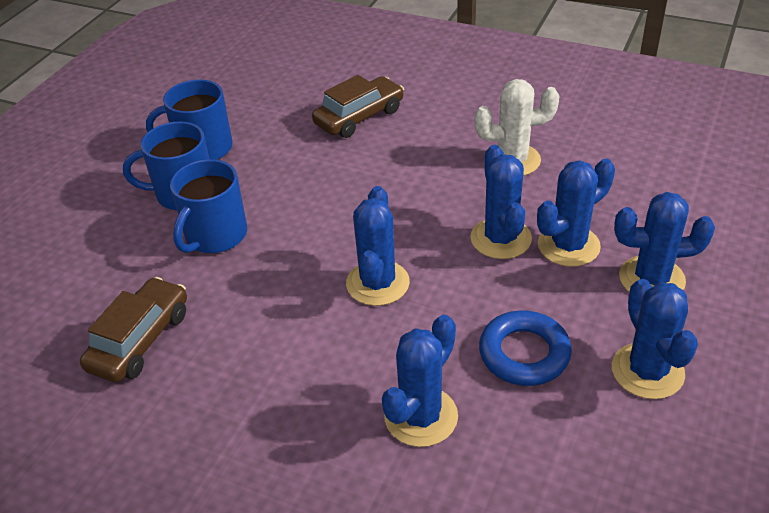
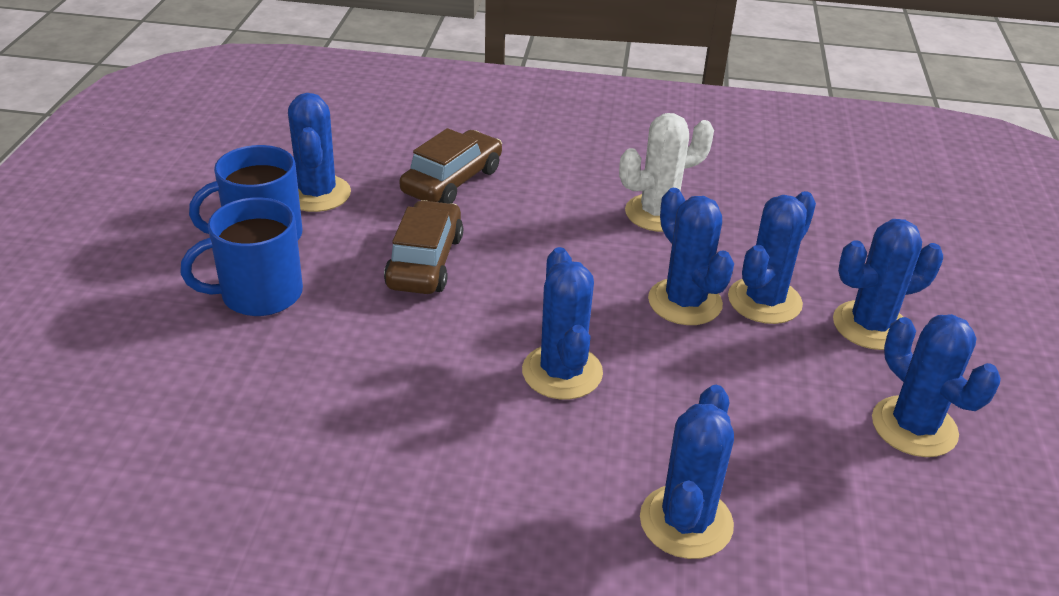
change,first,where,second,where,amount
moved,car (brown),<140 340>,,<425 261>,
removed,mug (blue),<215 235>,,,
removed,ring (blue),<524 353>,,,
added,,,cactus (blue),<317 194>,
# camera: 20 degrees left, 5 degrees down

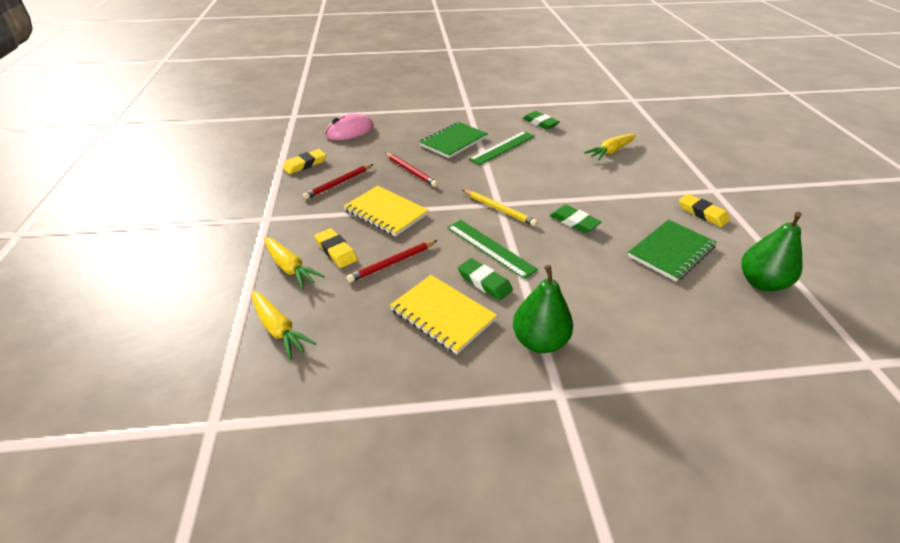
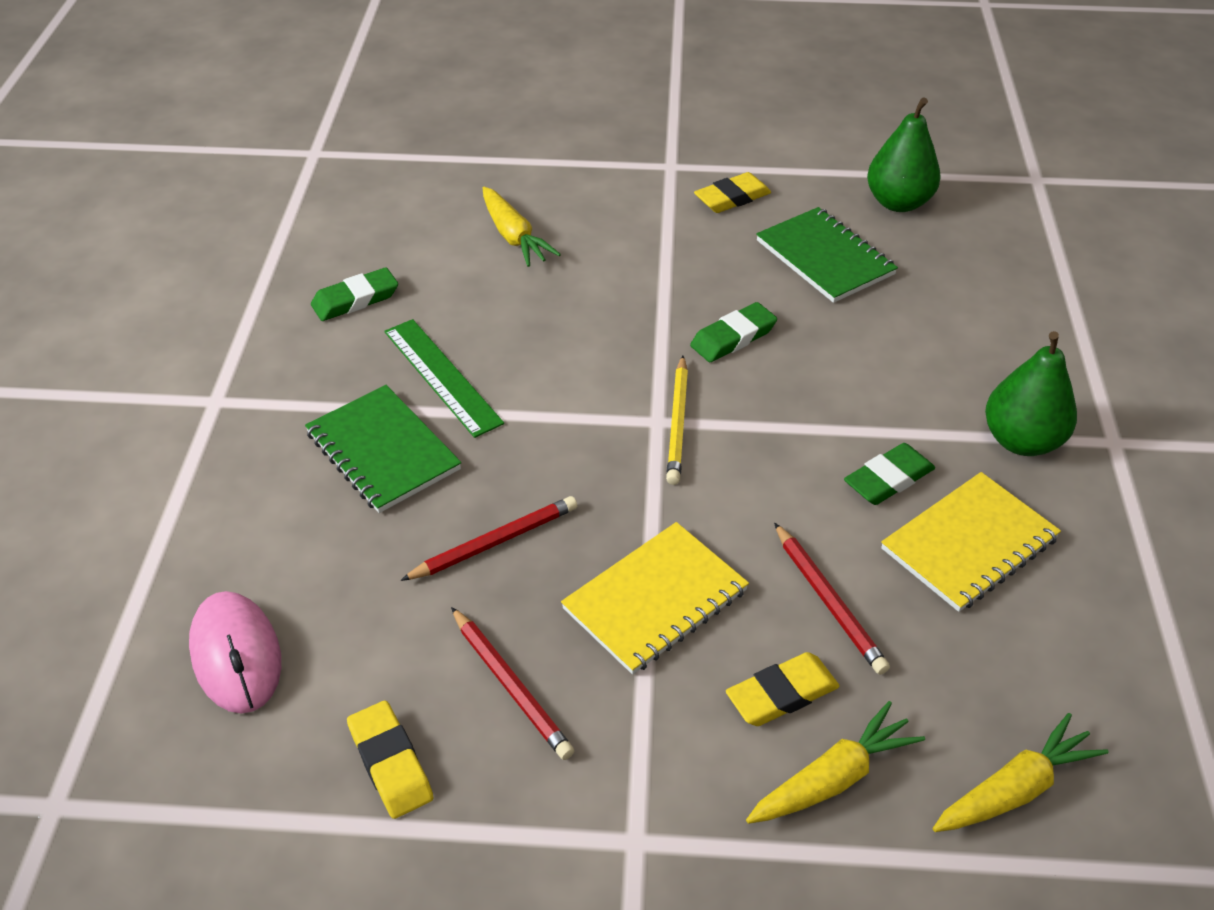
change,first,where,second,where,amount
removed,ruler (green),<490 248>,,,
turned,pencil (yellow),<499 209>,,<678 423>,135 degrees clockwise
# camera: 80 degrees left, 5 degrees up

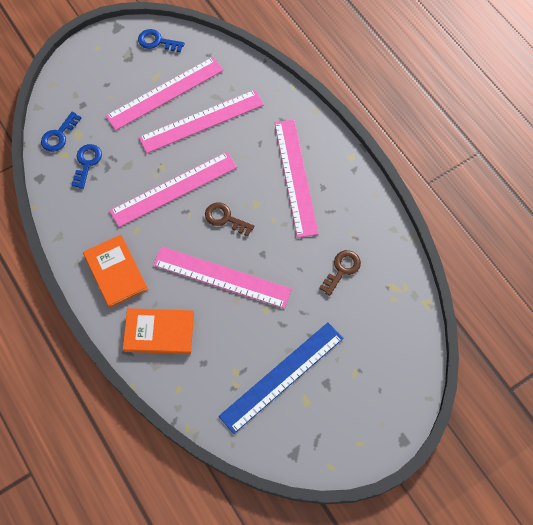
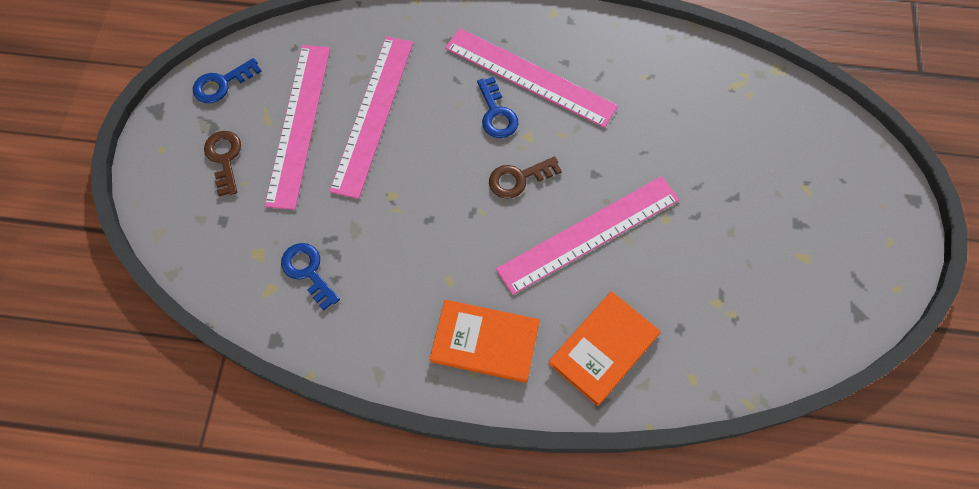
change,first,where,second,where,amount
moved,key (blue),<59 135>,,<496 114>,
removed,ruler (pink),<174 189>,,,
removed,ruler (blue),<282 376>,,,
moved,key (brown),<342 269>,,<224 158>,
# camera: 50 degrees left, 0 degrees up

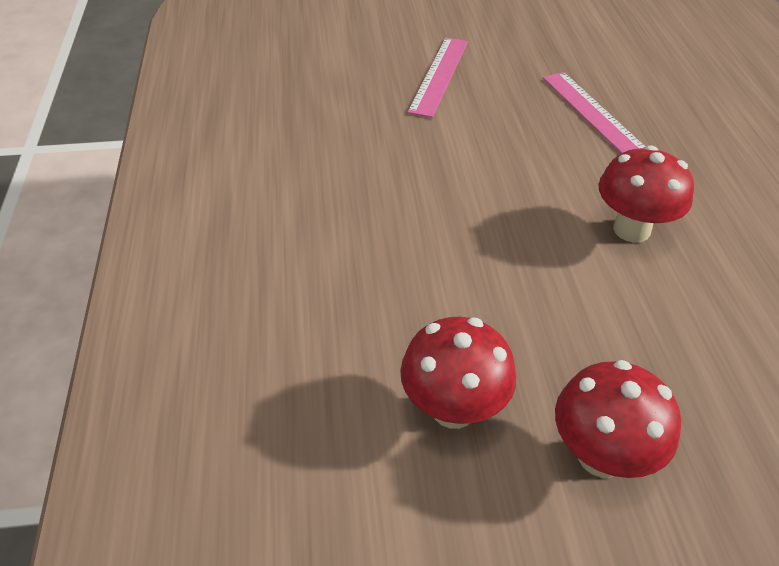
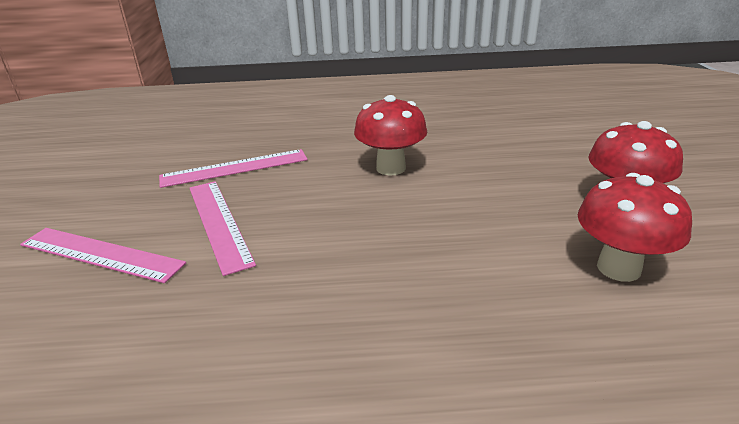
change,first,where,second,where,amount
added,,,ruler (pink),<218 223>,
# camera: 85 degrees left, 15 degrees down

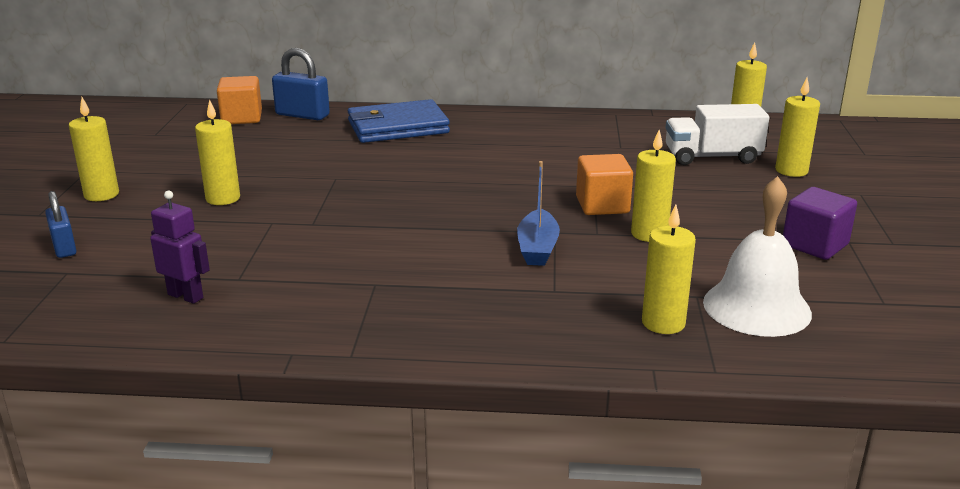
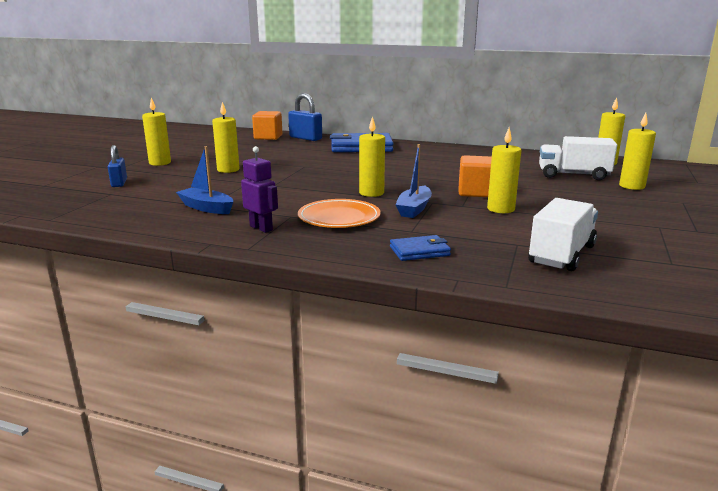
change,first,where,second,where,amount
moved,robot (purple),<186 296>,,<261 228>,
moved,candle (yellow),<663 323>,,<371 193>,
replaced,bell (white),<756 307>,truck (white),<561 255>,
removed,cube (purple),<814 245>,,,
added,,,boat (blue),<207 208>,
added,,,plate (orange),<339 217>,
added,,,wallet (blue),<419 251>,
# camera: 15 degrees right, 5 degrees down

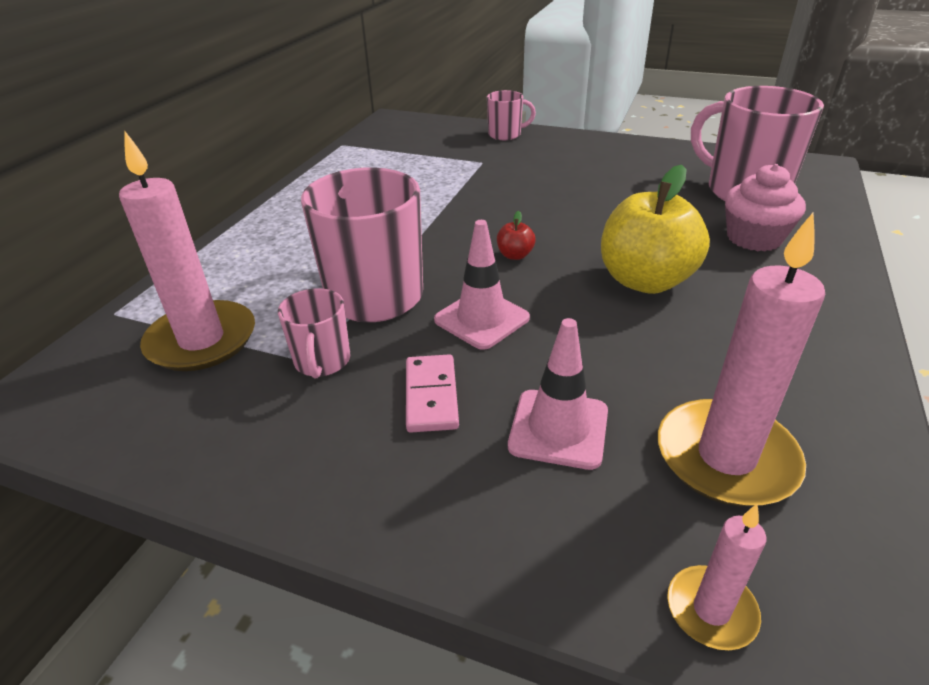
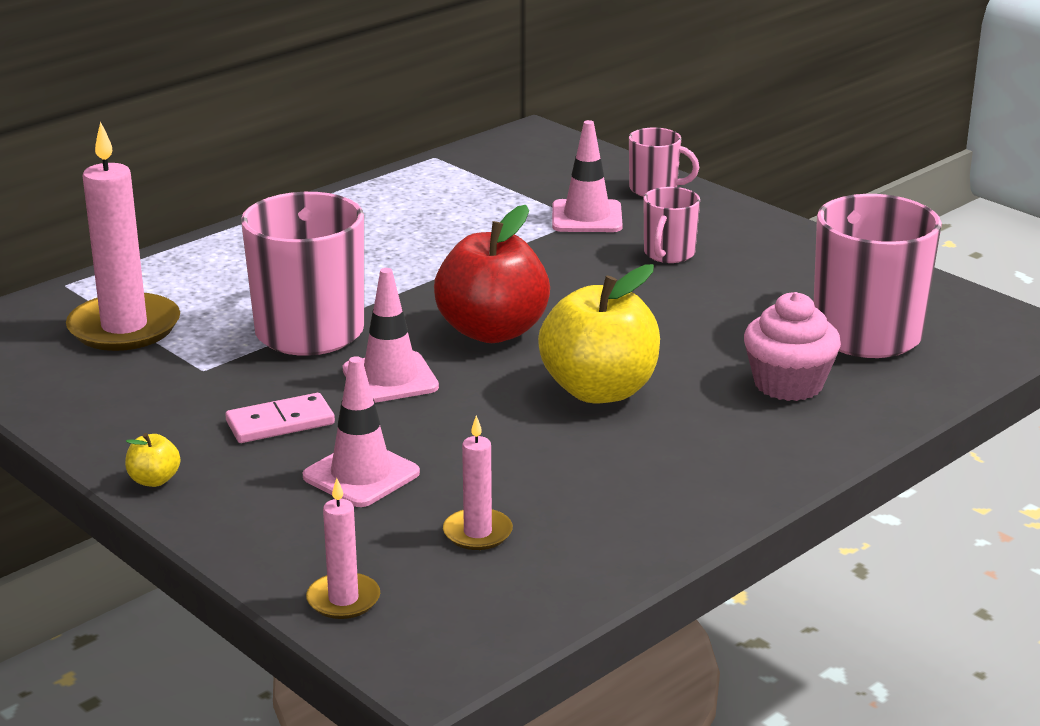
change,first,where,second,where,amount
moved,mug (pink),<322 361>,,<668 254>,
turned,domino (pink),<431 396>,,<280 423>,45 degrees clockwise
resized,apple (red),<515 255>,,<492 331>,x2.43
resized,candle (pink),<726 457>,,<477 533>,x0.51
added,,,apple (yellow),<154 480>,
added,,,traffic cone (pink),<586 217>,
# camera: 25 degrees right, 10 degrees down

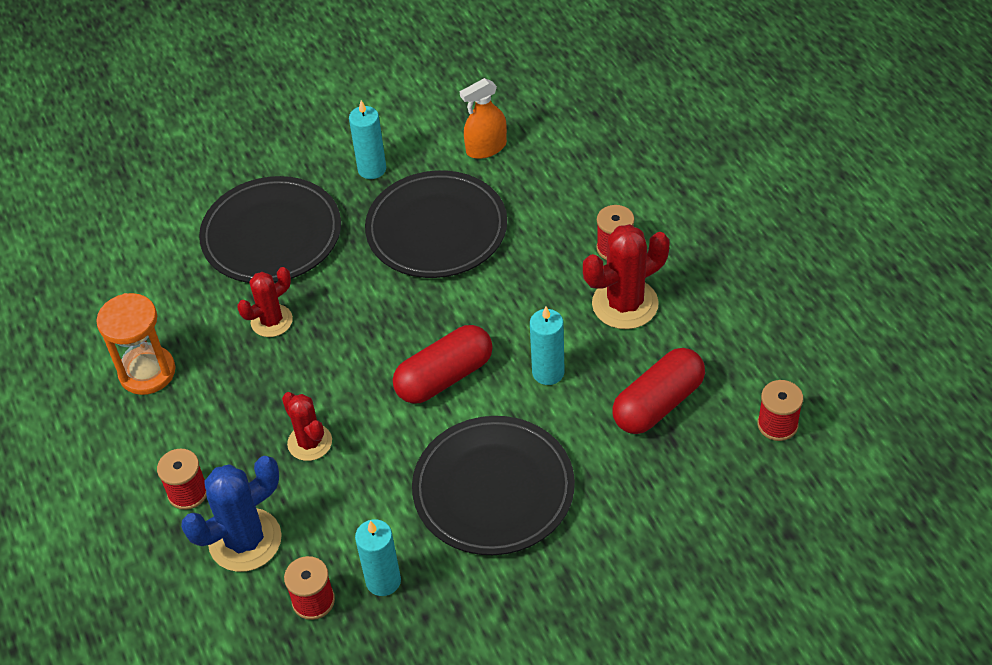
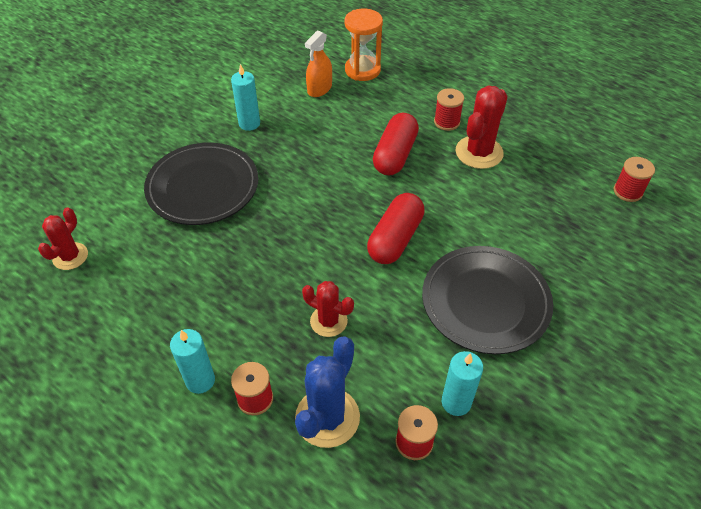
change,first,where,second,where,amount
moved,hourglass (orange),<147 372>,,<362 70>,
moved,cactus (red),<271 321>,,<70 256>,
removed,plate (black),<436 229>,,,
moved,candle (turquoise),<548 372>,,<200 380>,
moved,capsule (red),<658 403>,,<395 155>,
# camera: 30 degrees left, 0 degrees up

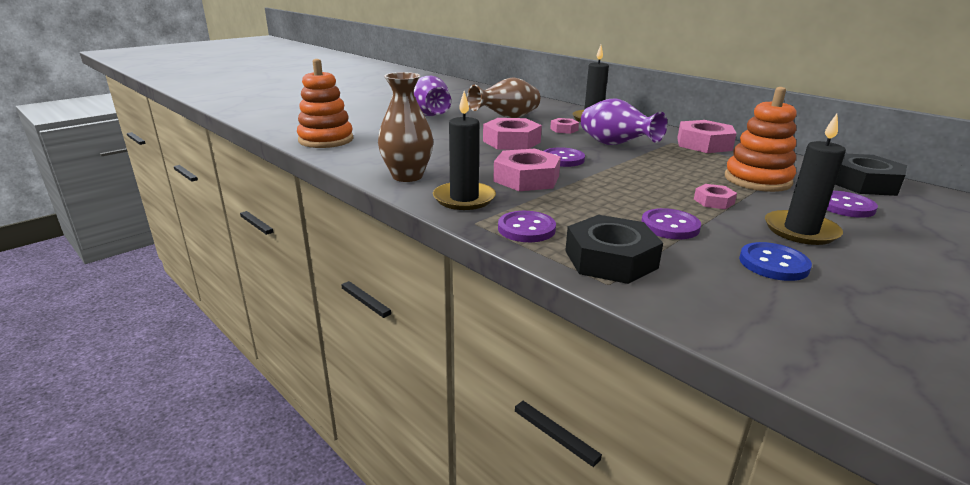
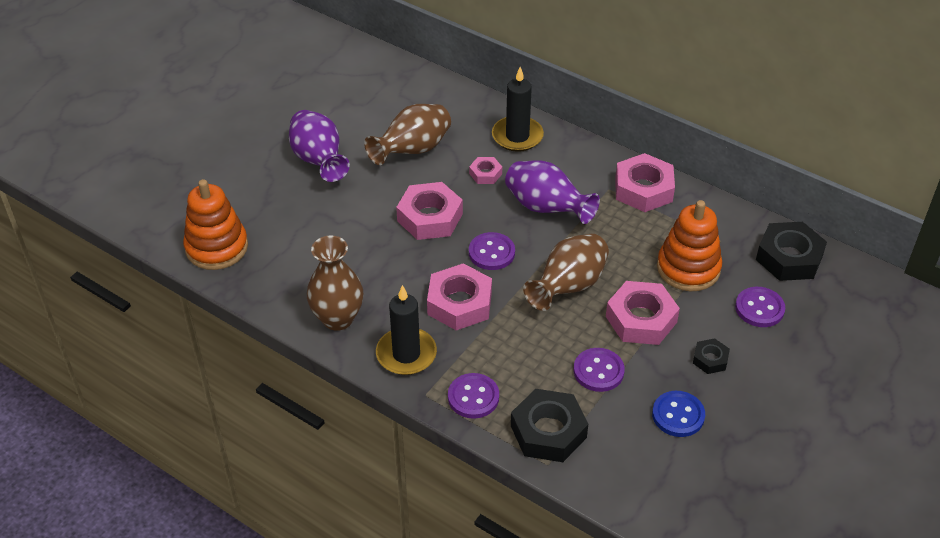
change,first,where,second,where,amount
resized,nut (pink),<713 201>,,<641 319>,x1.94
replaced,candle (black),<800 231>,nut (black),<710 359>,
added,,,vase (brown),<568 287>,
# camera: 10 degrees left, 20 degrees up

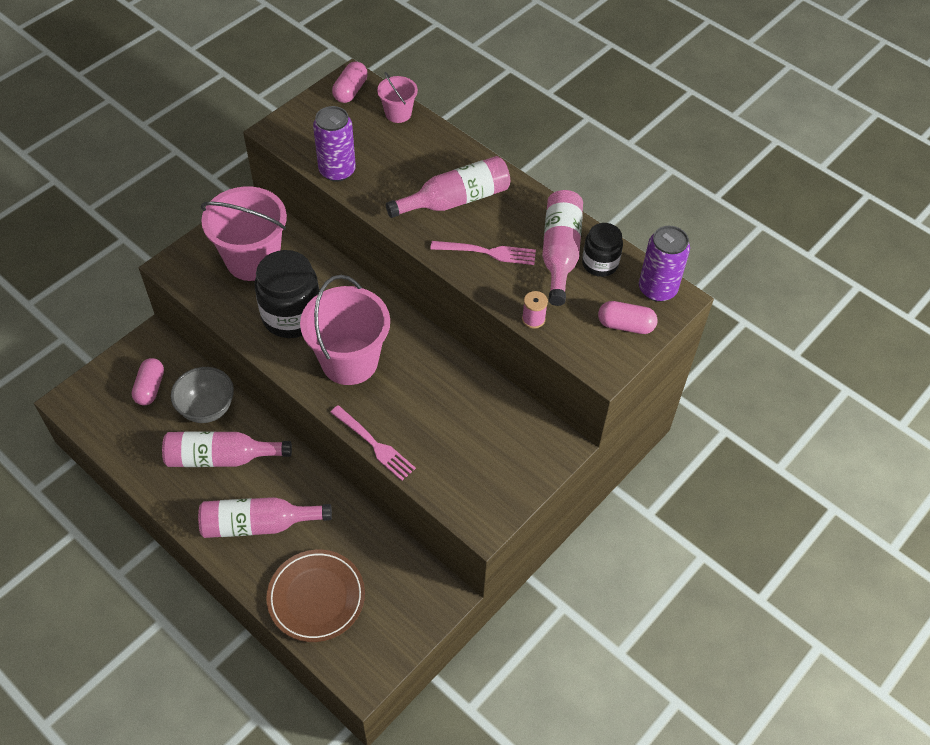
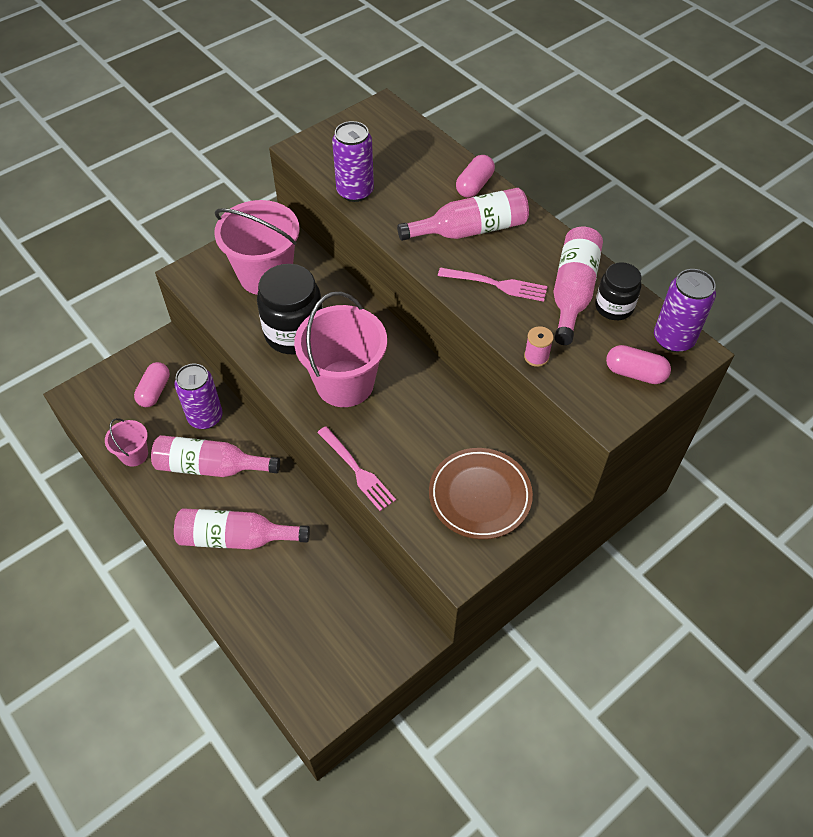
change,first,where,second,where,amount
replaced,bowl (grey),<207 409>,can (purple),<205 417>,
moved,plate (brown),<316 597>,,<480 496>,
moved,capsule (pink),<350 91>,,<474 185>,
moved,bucket (pink),<398 113>,,<134 454>,
# camera: 10 degrees right, 0 degrees up

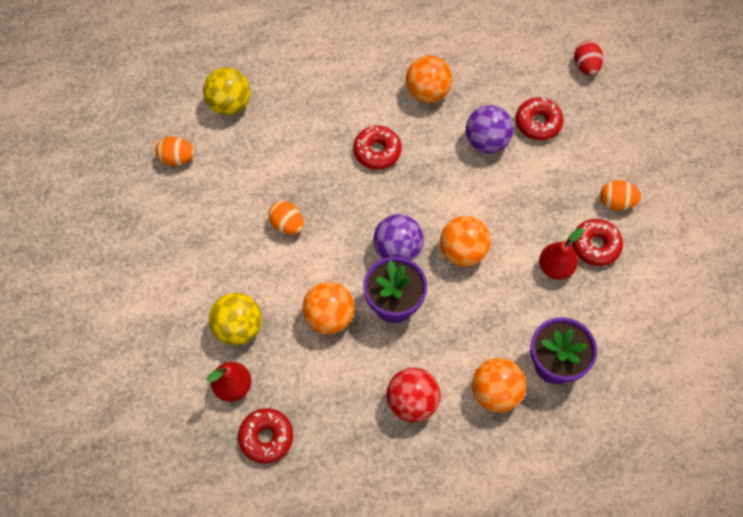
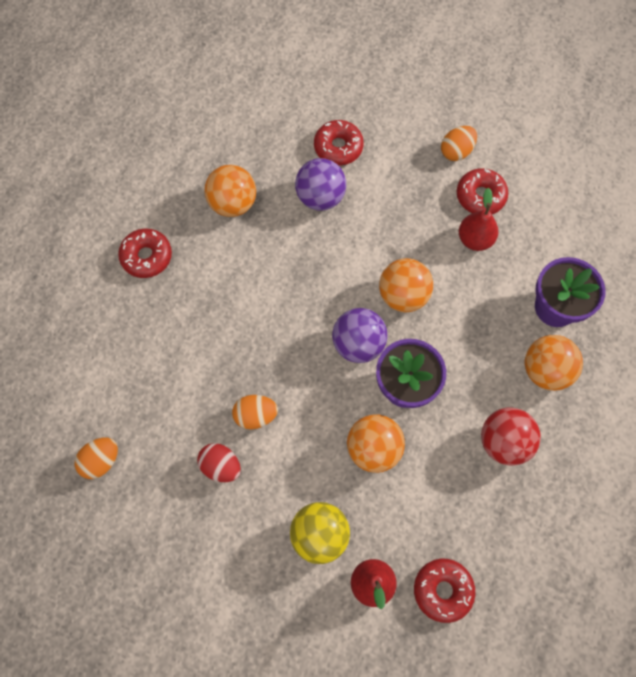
change,first,where,second,where,amount
removed,ball (yellow),<230 104>,,,
moved,donut (red),<377 151>,,<147 257>,
moved,egg (red),<586 66>,,<221 466>,
# camera: 50 degrees left, 5 degrees up

